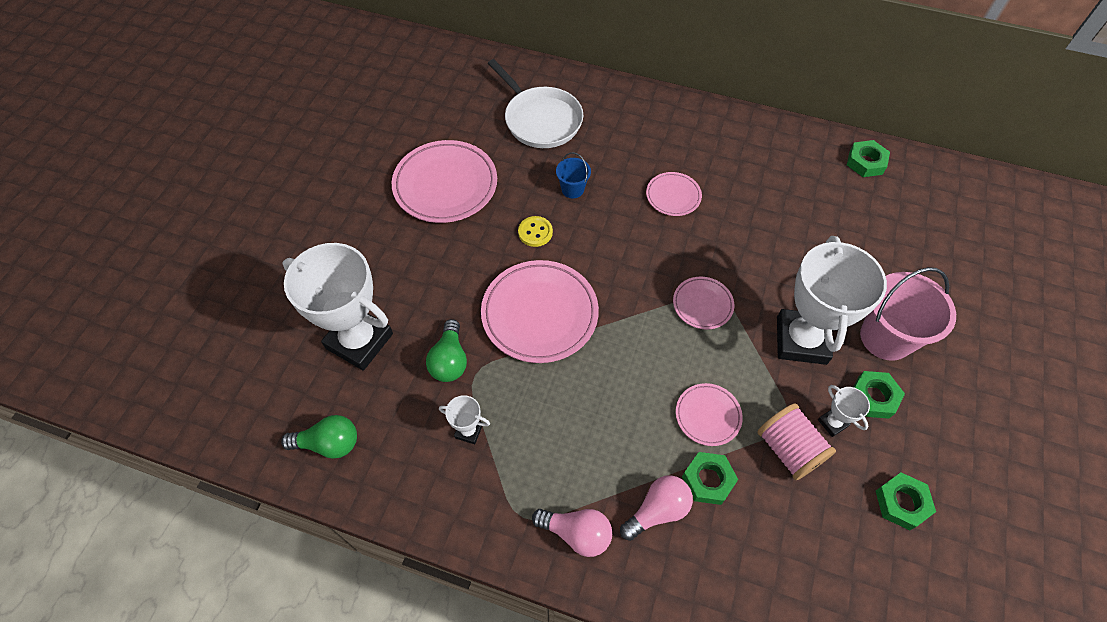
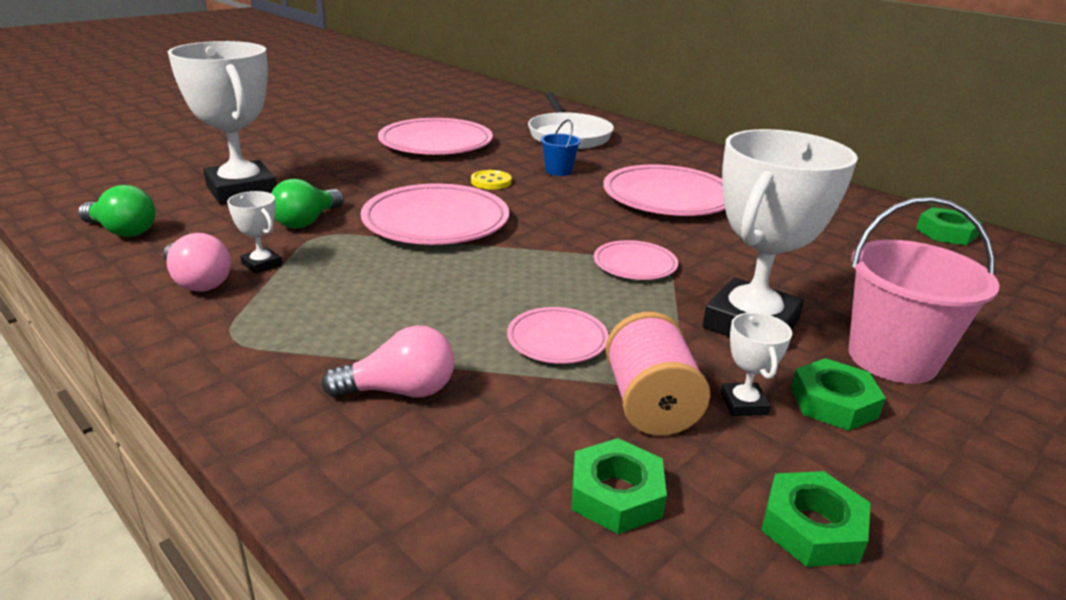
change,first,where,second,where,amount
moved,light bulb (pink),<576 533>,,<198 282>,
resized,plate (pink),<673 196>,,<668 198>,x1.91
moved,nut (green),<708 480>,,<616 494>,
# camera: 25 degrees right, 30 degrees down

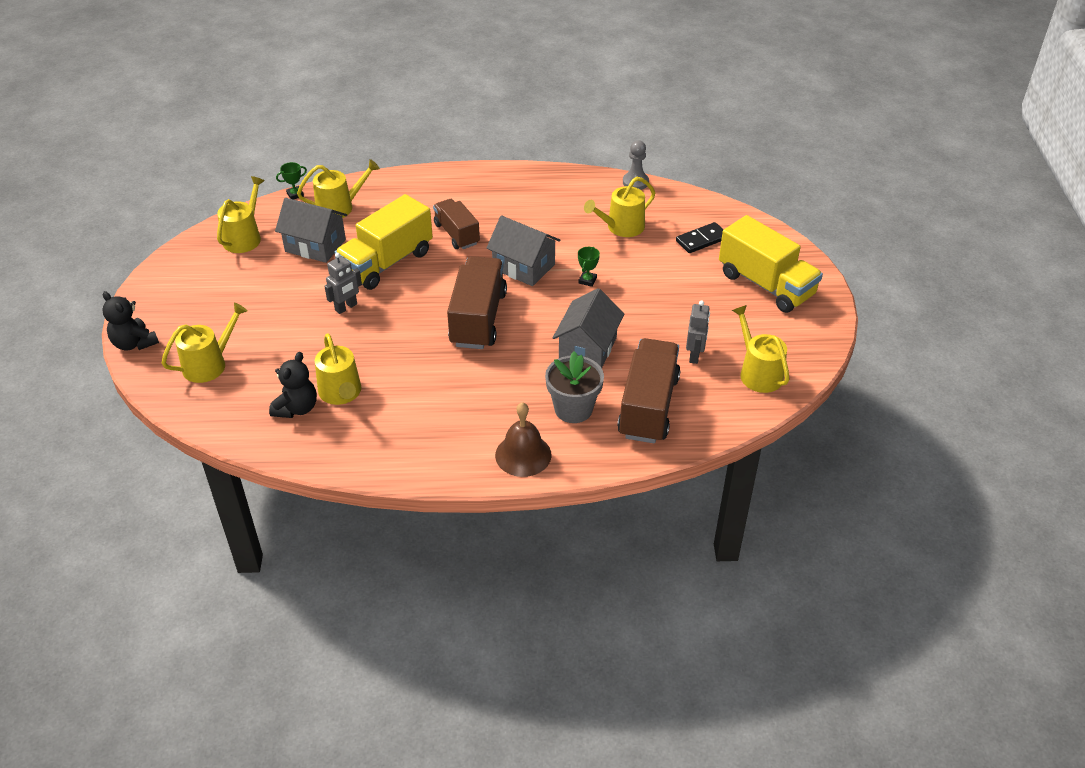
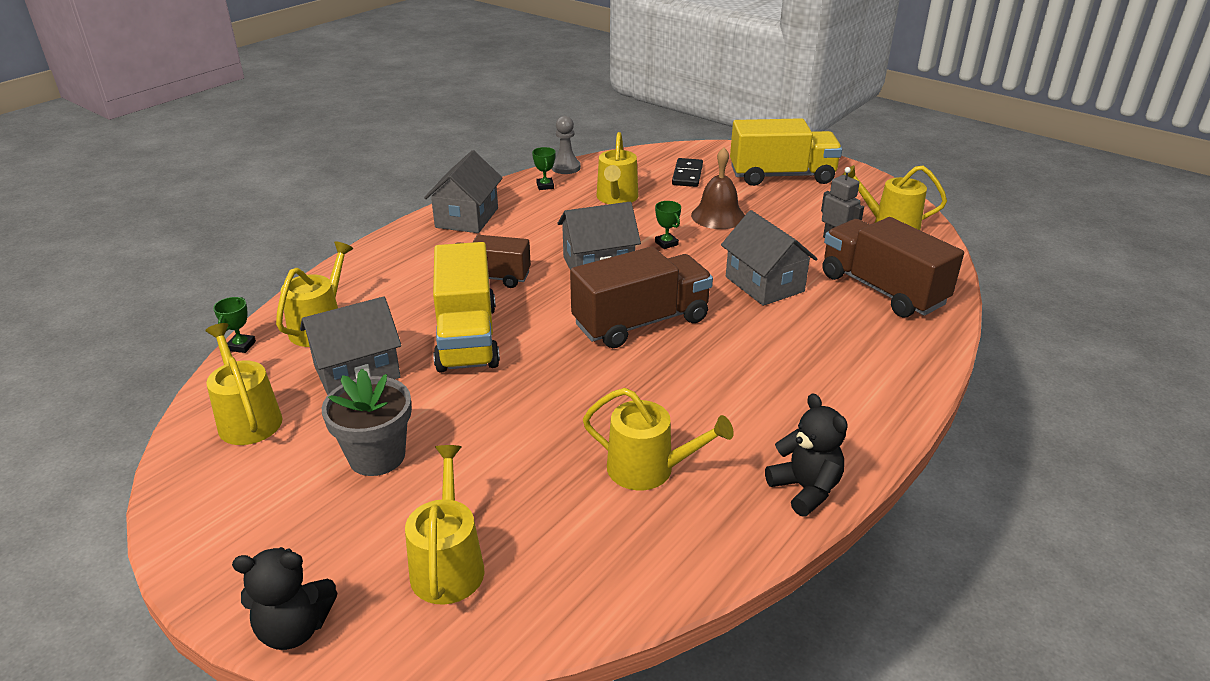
change,first,where,second,where,amount
moved,teddy bear (black),<297 408>,,<805 489>,
removed,robot (grey),<346 307>,,,
turned,truck (brown),<478 319>,,<641 322>,105 degrees clockwise
moved,bell (brown),<523 455>,,<718 216>,
moved,flower pot (grey),<573 409>,,<377 456>,
added,,,house (grey),<467 218>,
added,,,trophy (green),<545 186>,
# camera: 50 degrees left, 10 degrees down

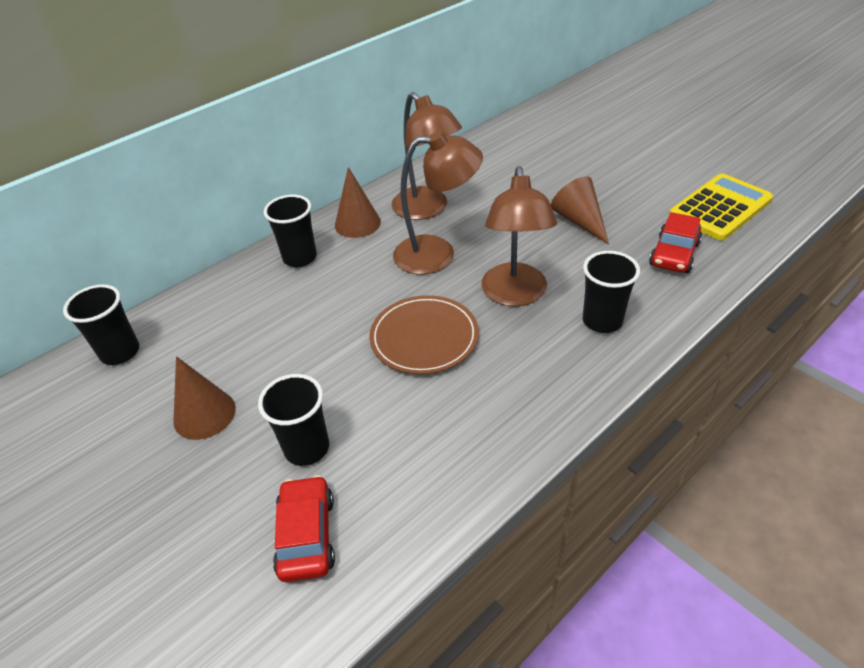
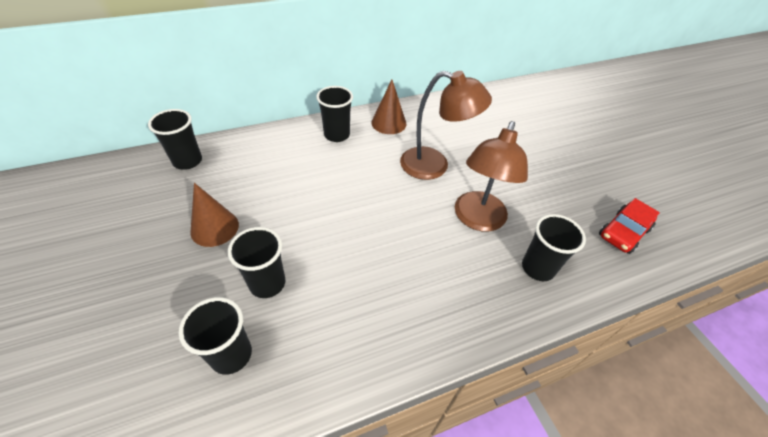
change,first,where,second,where,amount
replaced,car (red),<307 535>,cup (black),<231 355>,
removed,plate (brown),<424 337>,,,
removed,lamp (brown),<427 209>,,,
removed,cone (brown),<579 221>,,,
removed,calculator (yellow),<720 208>,,,
# camera: 15 degrees right, 5 degrees up

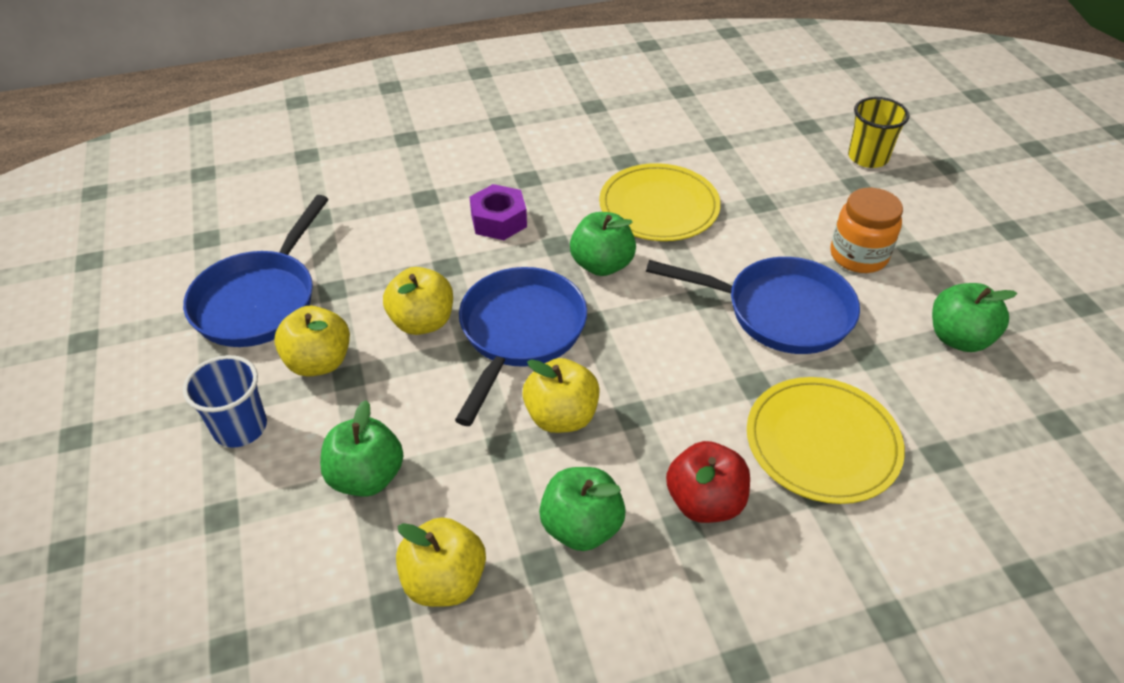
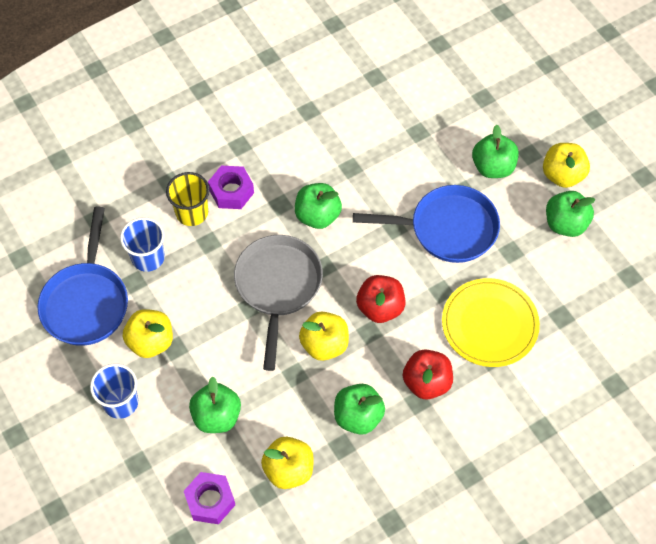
change,first,where,second,where,amount
moved,apple (yellow),<422 322>,,<562 175>,
recoloured,pan (blue),<520 333>,pan (grey),<278 287>,
removed,plate (yellow),<659 206>,,,
replaced,jar (orange),<858 256>,apple (green),<493 167>,
moved,cup (yellow),<867 157>,,<192 213>,
added,,,cup (blue),<148 257>,
added,,,nut (purple),<210 501>,
added,,,apple (red),<380 308>,
# camera: 15 degrees left, 15 degrees up

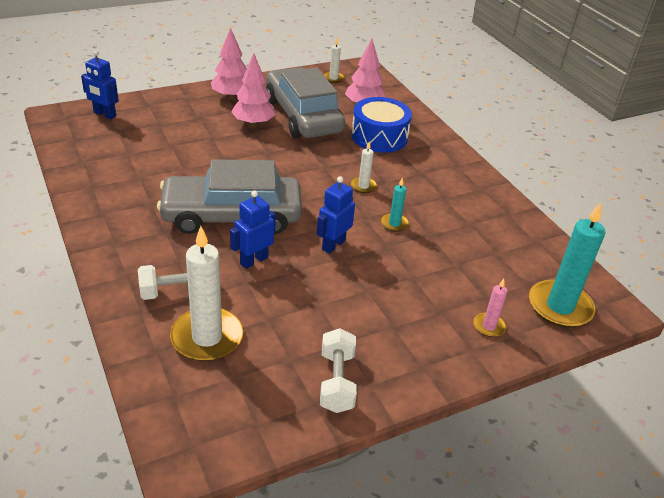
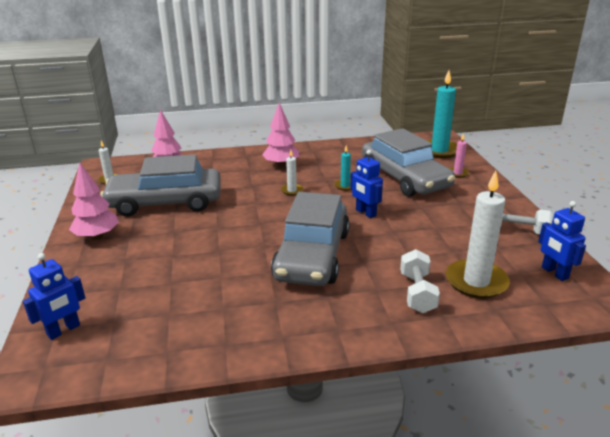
change,first,where,second,where,amount
moved,robot (blue),<254 260>,,<554 273>,
moved,tree (pink),<253 123>,,<281 165>,
removed,drum (blue),<379 136>,,,
added,,,car (grey),<404 178>,
# camera: 70 degrees left, 10 degrees down

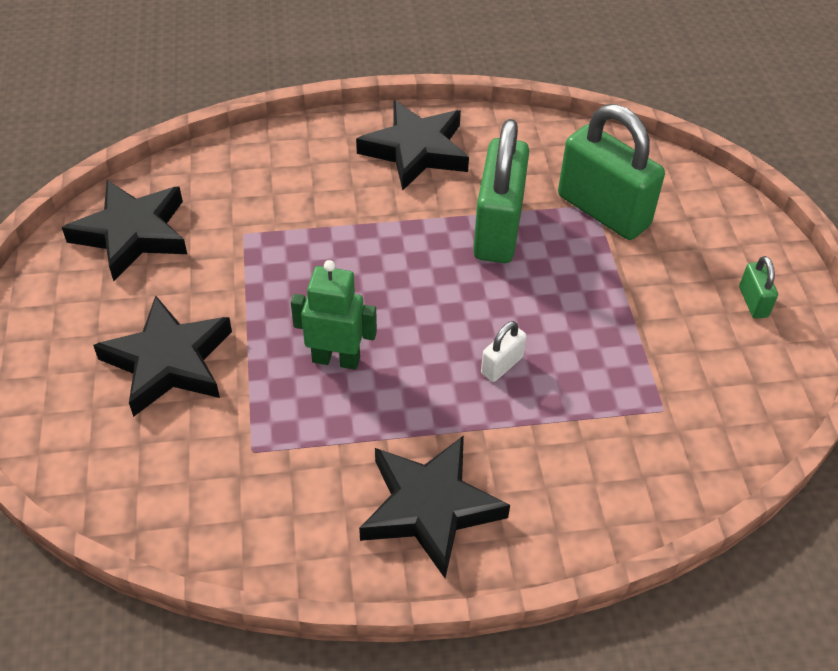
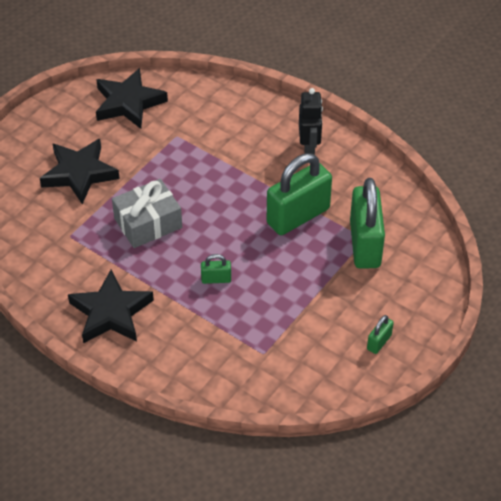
change,first,where,second,where,amount
replaced,robot (green),<336 359>,gift (grey),<148 223>,
replaced,star (black),<416 150>,robot (black),<309 148>,
recoloured,padlock (white),<502 365>,padlock (green),<216 279>,
# camera: 45 degrees right, 0 degrees up

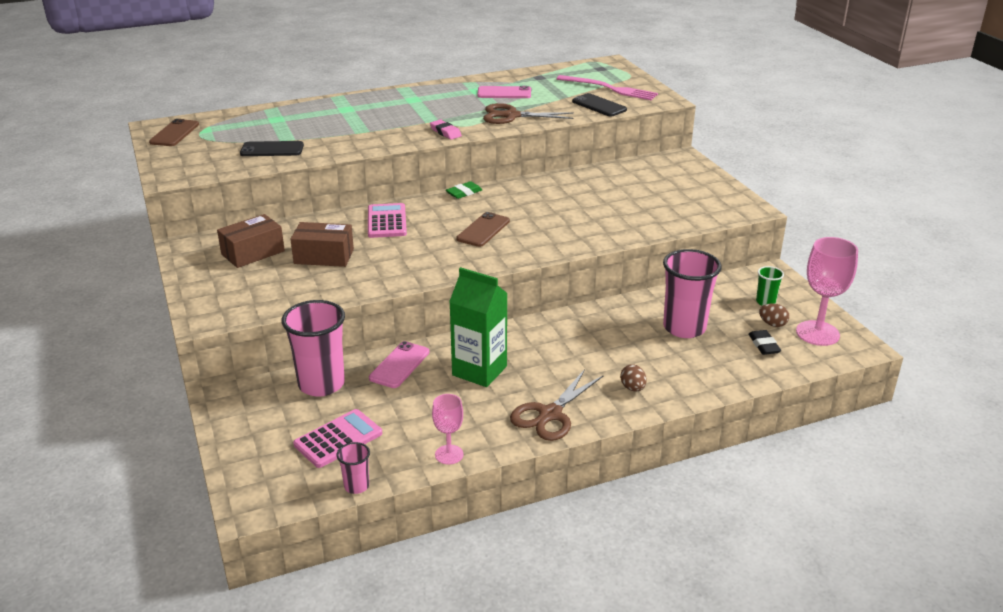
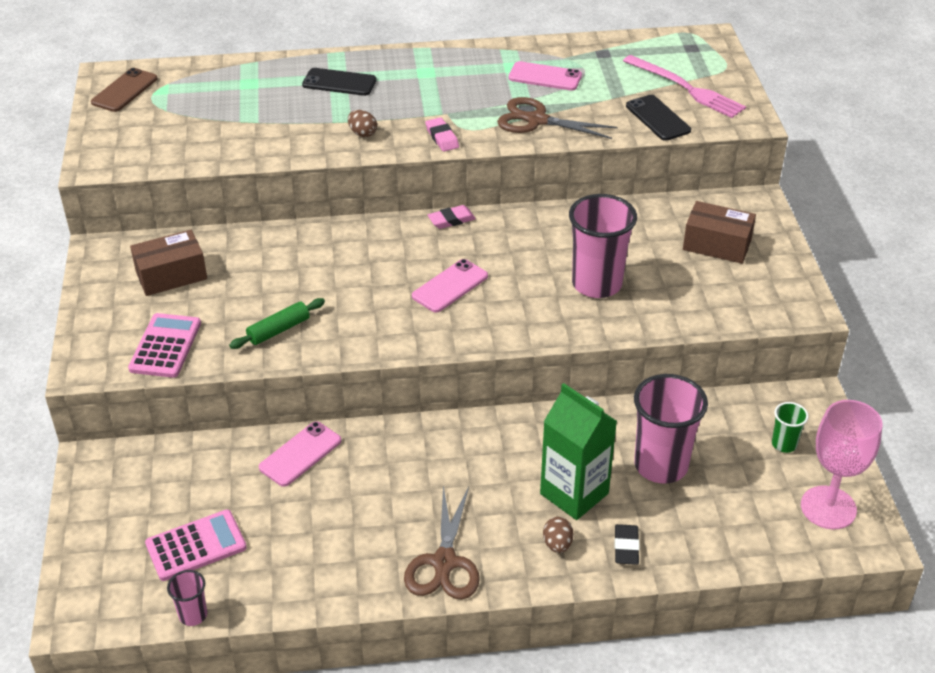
change,first,where,second,where,amount
moved,phone (black),<272 149>,,<339 83>,
moved,cup (pink),<321 384>,,<596 284>,
moved,box (brown),<324 256>,,<717 245>,
moved,calculator (pink),<387 221>,,<165 346>,
removed,goblet (pink),<449 454>,,,
recoloured,eraser (green),<464 193>,eraser (pink),<451 220>,
moved,carton (green),<479 371>,,<574 493>,
recoloured,phone (brown),<483 230>,phone (pink),<450 286>,
turned,scissors (brown),<550 414>,,<444 562>,45 degrees counterclockwise
moved,eraser (black),<763 345>,,<626 547>,
moved,egg (brown),<772 324>,,<362 133>,
added,,,rolling pin (green),<278 330>,
# camera: 15 degrees right, 10 degrees up

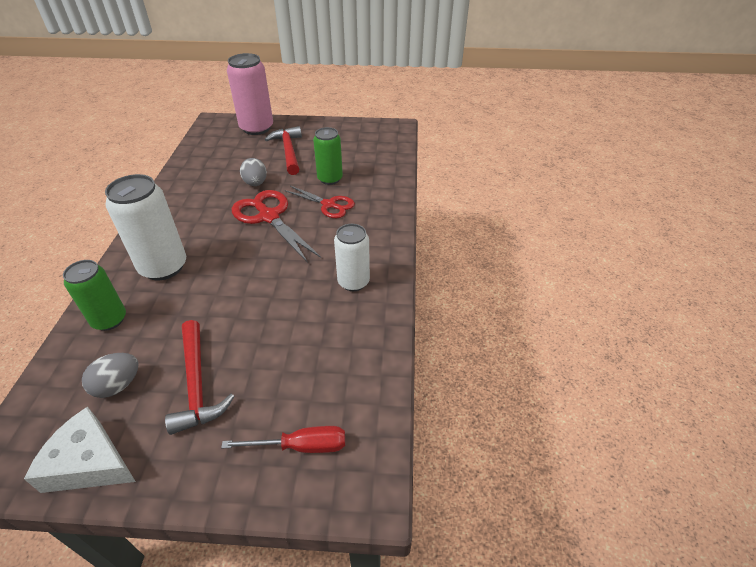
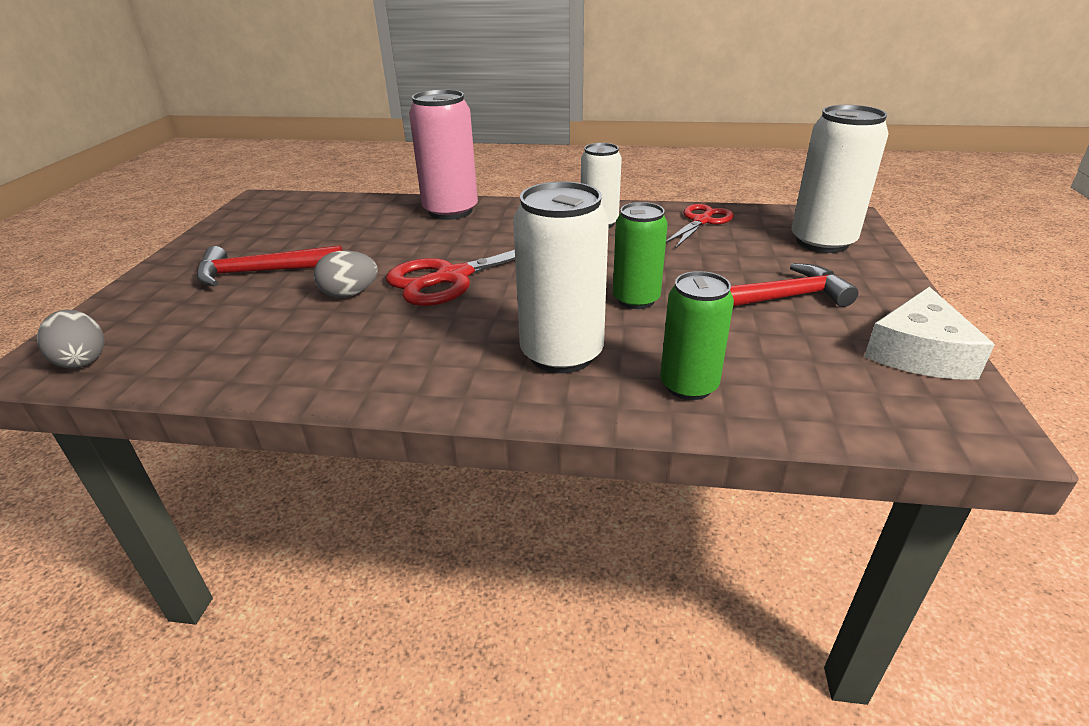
change,first,where,second,where,amount
moved,egg (grey),<118 385>,,<82 360>,
replaced,screwdriver (red),<301 446>,can (white),<822 242>,
moved,can (pink),<256 128>,,<450 211>,
moved,scissors (red),<329 205>,,<701 221>,
moved,can (green),<330 179>,,<636 299>,
# camera: 85 degrees left, 10 degrees down

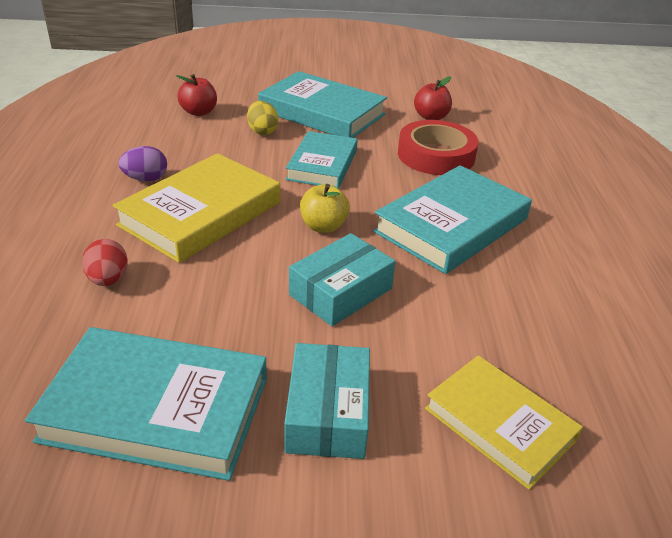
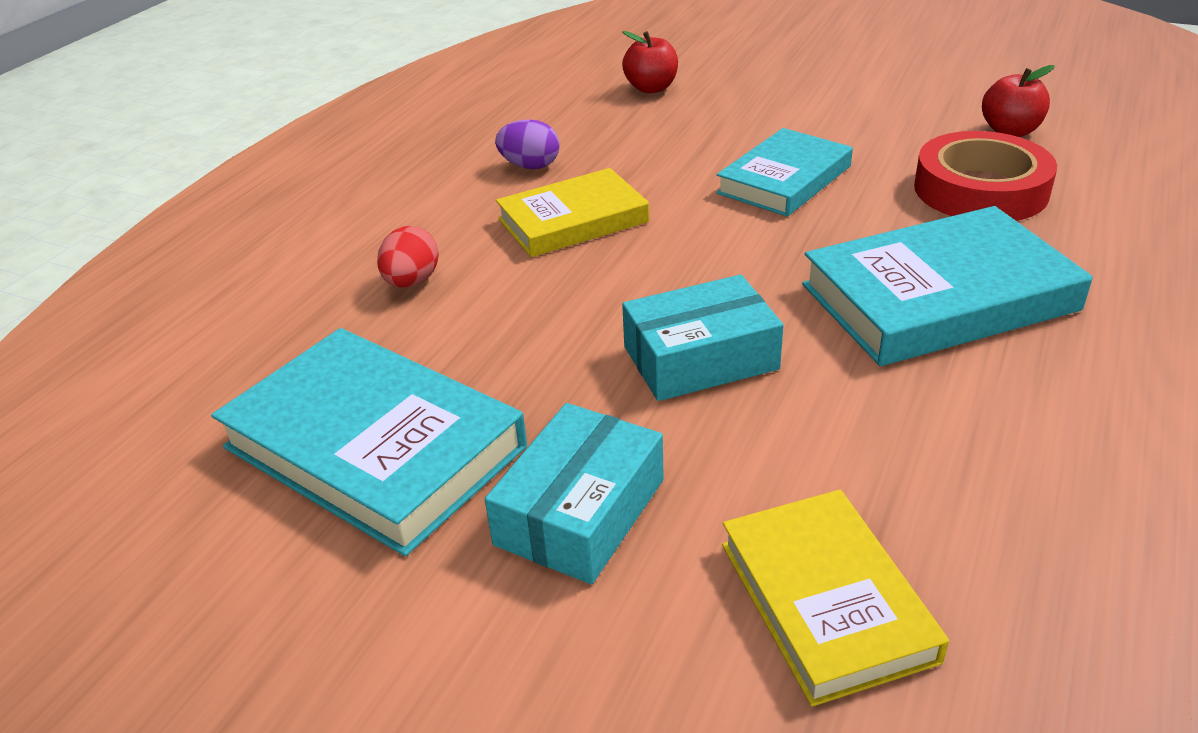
change,first,where,second,where,amount
resized,book (yellow),<201 214>,,<573 221>,x0.66
removed,egg (yellow),<262 131>,,,
removed,book (turquoise),<322 112>,,,
removed,apple (yellow),<323 226>,,,
# camera: 30 degrees right, 0 degrees up

